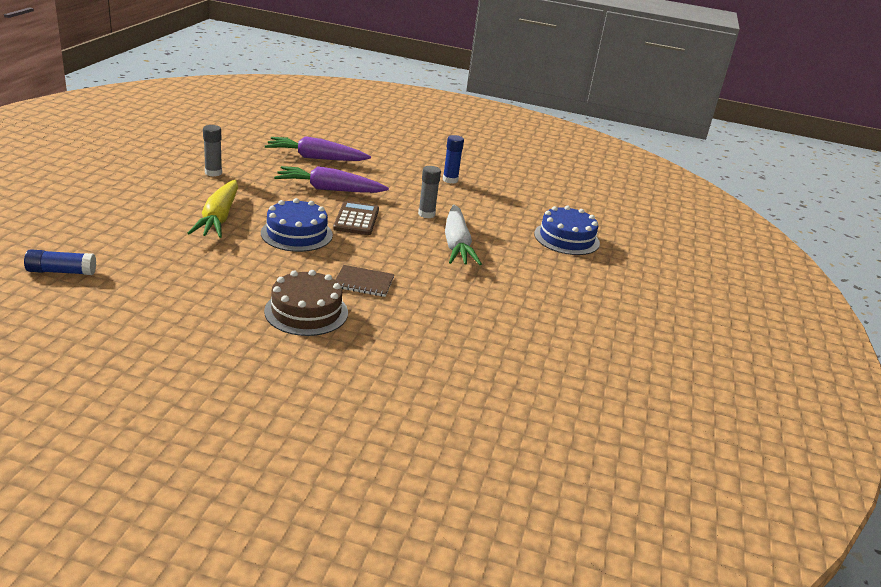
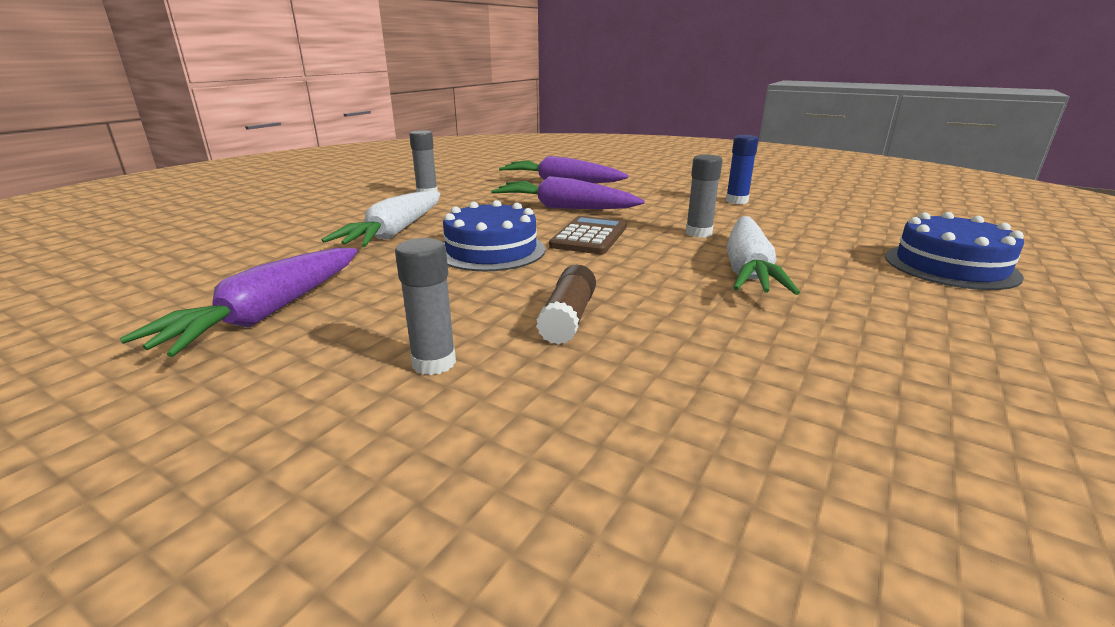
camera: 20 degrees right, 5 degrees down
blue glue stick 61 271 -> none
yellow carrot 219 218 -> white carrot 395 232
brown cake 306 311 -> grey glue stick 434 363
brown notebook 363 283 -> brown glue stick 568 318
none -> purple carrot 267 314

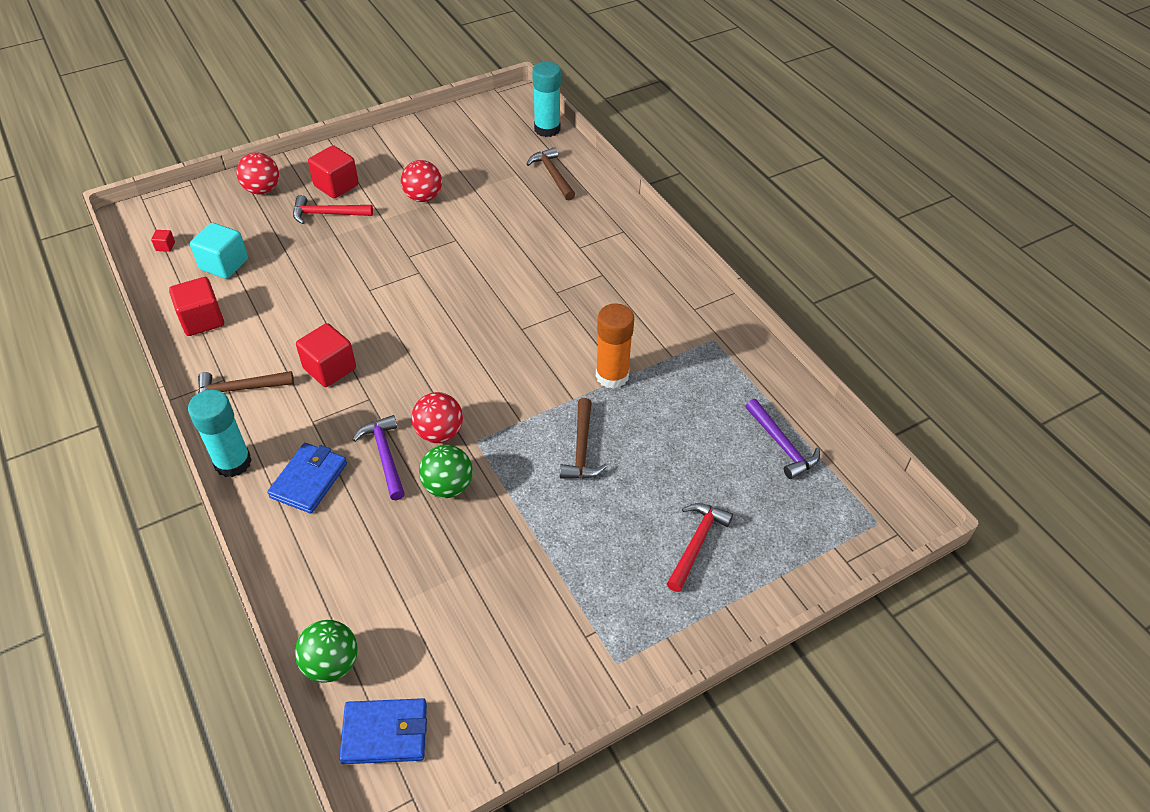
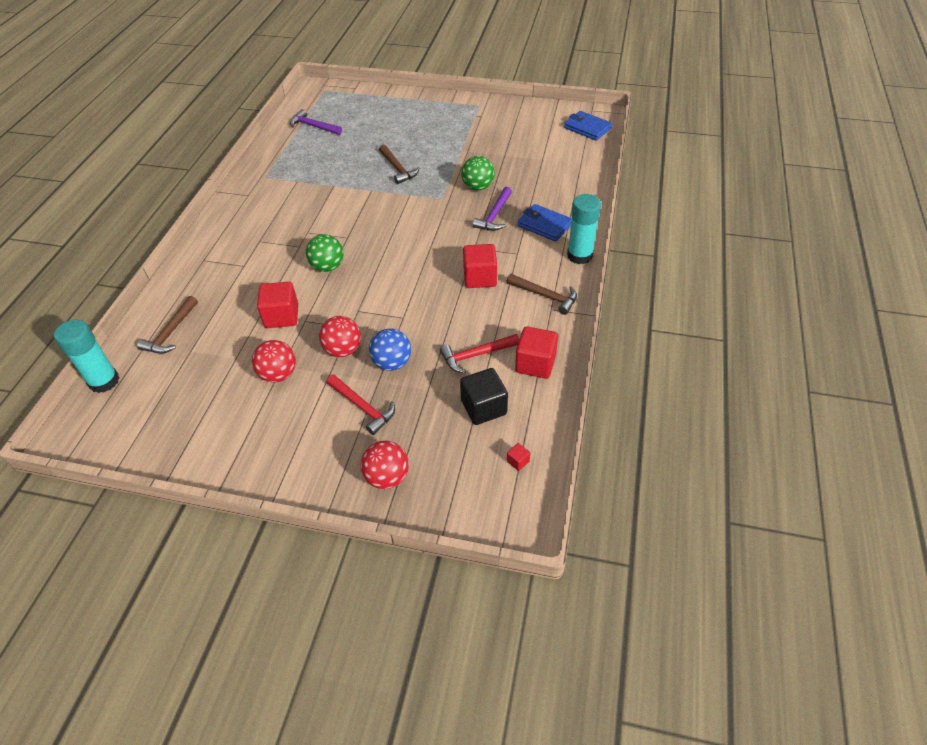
camera: 135 degrees left, 0 degrees up
turquoise cube 224 264 -> black cube 483 407
blue wallet 309 480 -> blue wallet 544 225, 60 degrees clockwise
green ball 331 664 -> green ball 327 267, moved
red cube 336 185 -> red cube 282 316, moved
red ball 439 433 -> red ball 343 350, moved
brown hammer 581 449 -> brown hammer 398 169, 105 degrees clockwise
orange glue stick 612 376 -> none
red hammer 696 543 -> red hammer 476 355, moved
purple hammer 781 445 -> purple hammer 313 126, 75 degrees counterclockwise
none -> blue ball 392 363

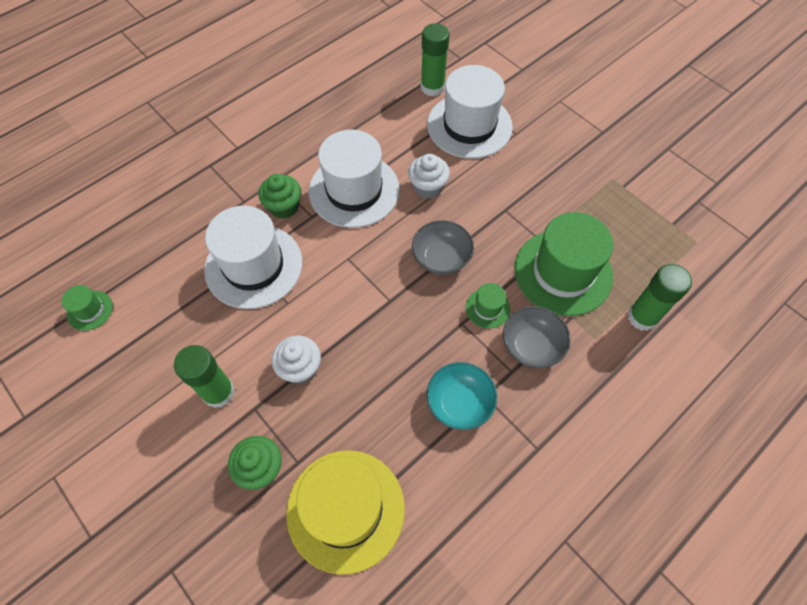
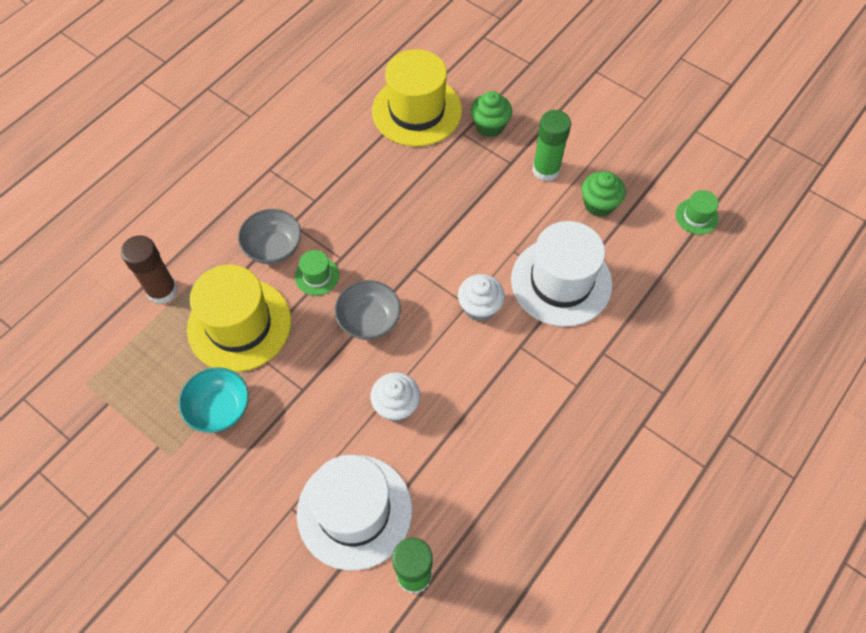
camera: 170 degrees right, 0 degrees up
green cupcake 284 207 -> green cupcake 599 204, moved
white cupcake 300 368 -> white cupcake 479 307, moved
white hat 354 190 -> none
turquoise bowl 459 403 -> turquoise bowl 219 408, moved
green hat 563 272 -> yellow hat 239 325
green glue stick 642 317 -> brown glue stick 162 291

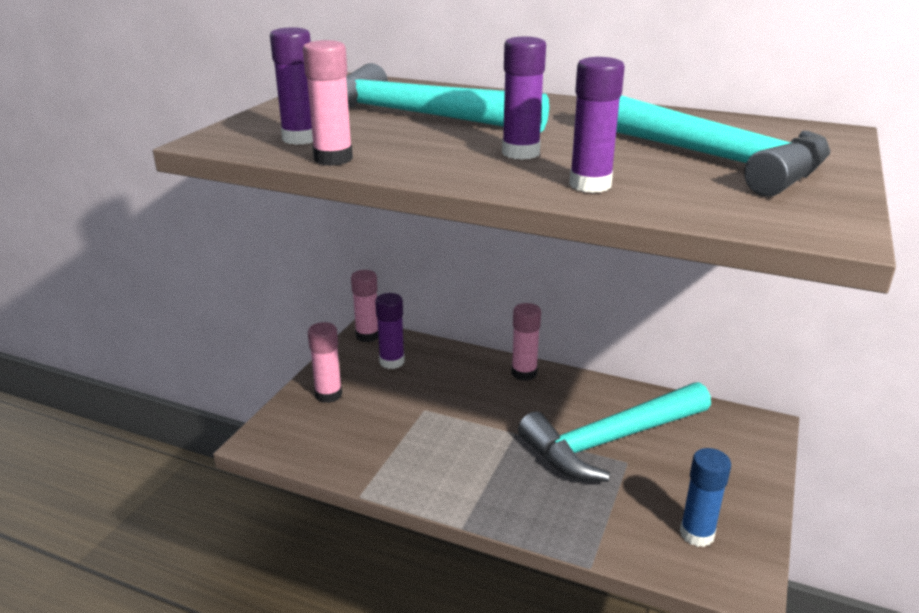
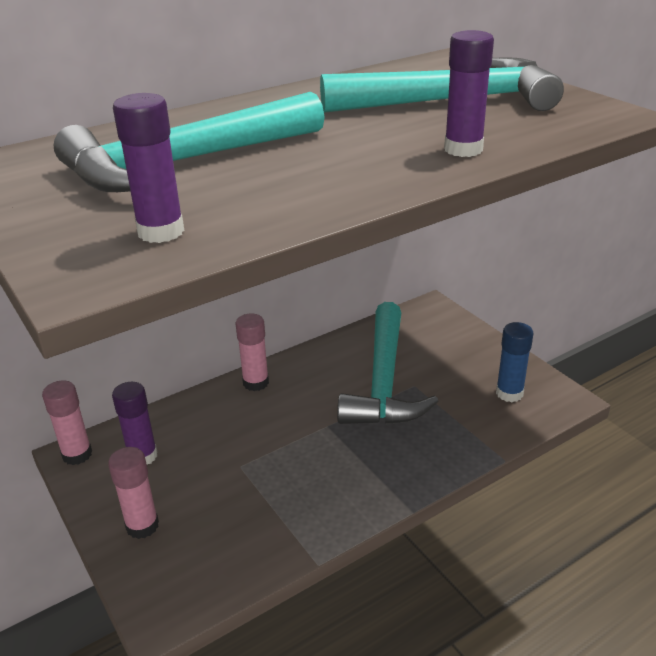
camera: 55 degrees left, 5 degrees up
pink glue stick 333 159 -> none
purple glue stick 520 153 -> none

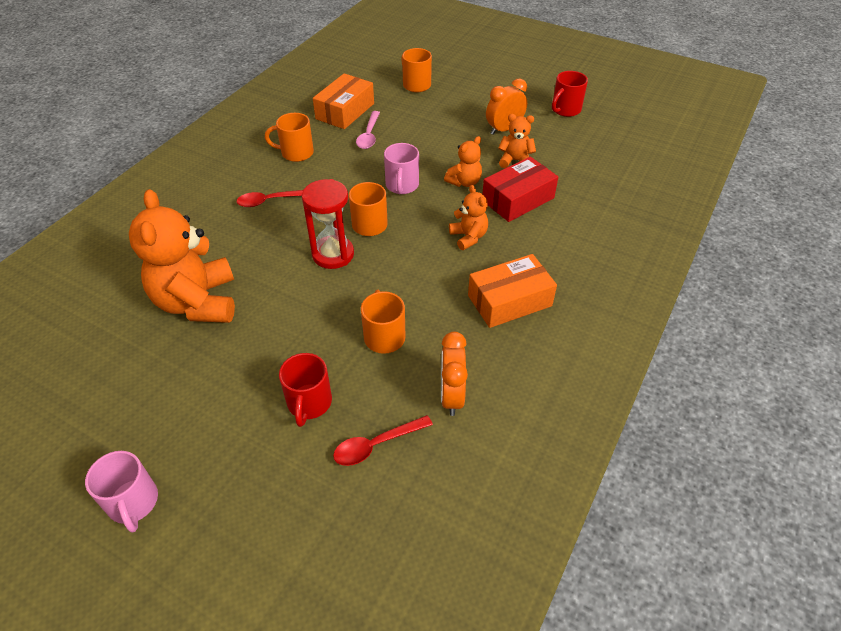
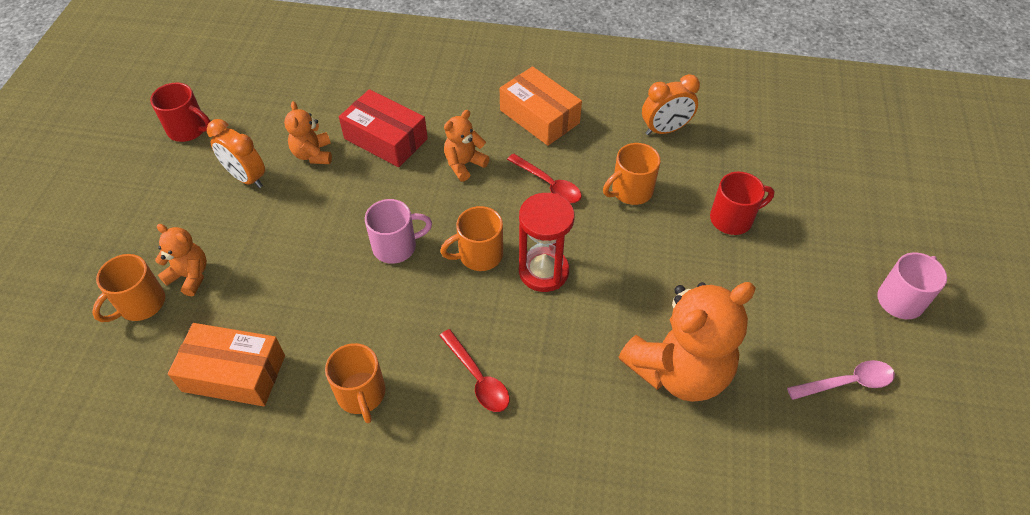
camera: 110 degrees left, 5 degrees up
red spoon 376 445 -> red spoon 549 184, moved
pink spoon 369 135 -> pink spoon 847 382, moved
orange teddy bear 464 182 -> orange teddy bear 190 276, moved

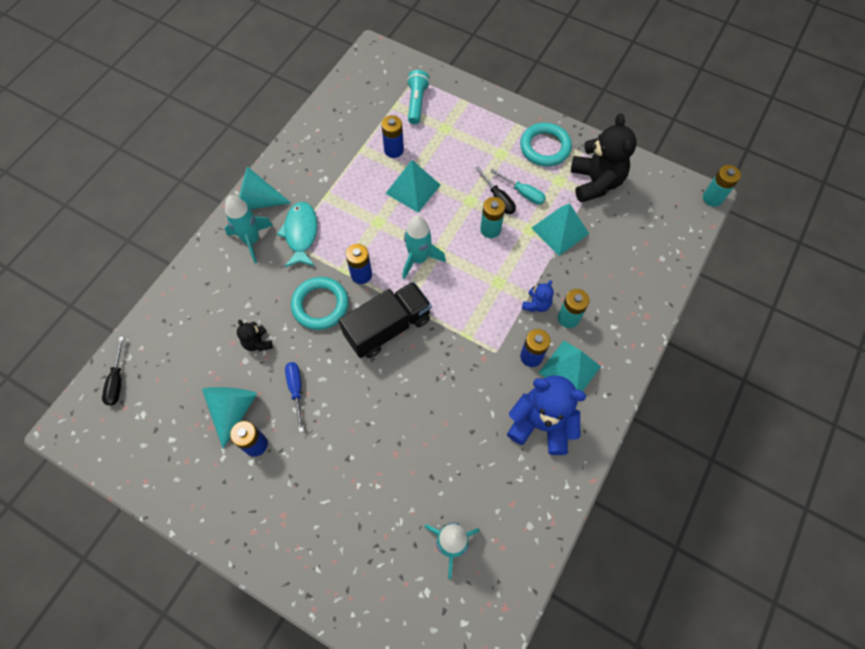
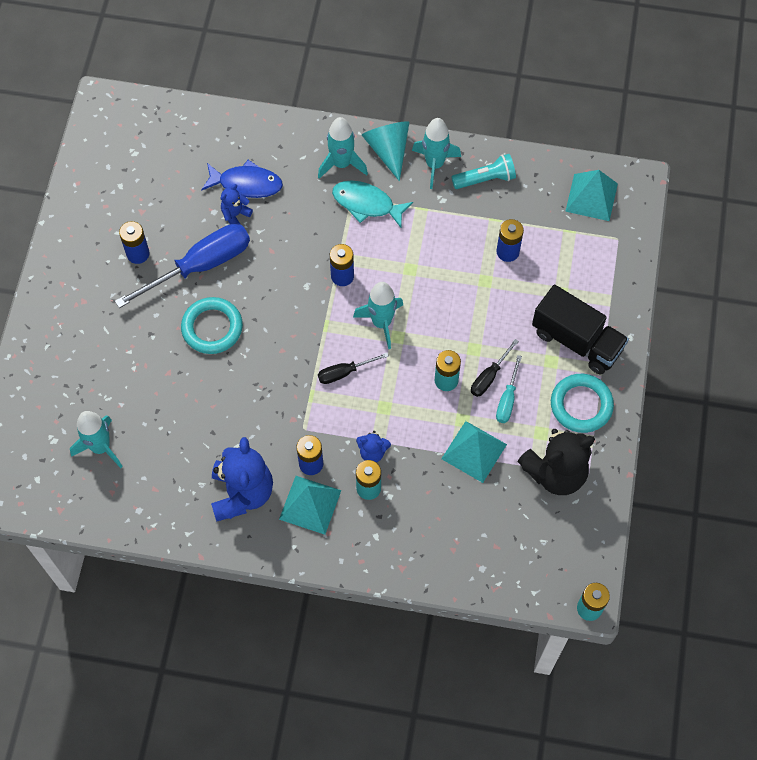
camera: 70 degrees right, 0 degrees up
black screwdriver 117 381 -> black screwdriver 344 372, moved
turquoise cone 233 410 -> none
black teddy bear 258 342 -> blue teddy bear 235 214
turquoise fish 301 234 -> turquoise fish 367 204, 135 degrees counterclockwise
blue screwdriver 296 390 -> blue screwdriver 200 266, x2.06
turquoise ring 320 305 -> turquoise ring 212 328, moved
black truck 388 328 -> black truck 577 341, moved
turquoise pyramid 413 189 -> turquoise pyramid 591 197, moved
turquoise flashlight 416 103 -> turquoise flashlight 485 179, moved
none -> blue fish 246 184
none -> turquoise rocket 434 164

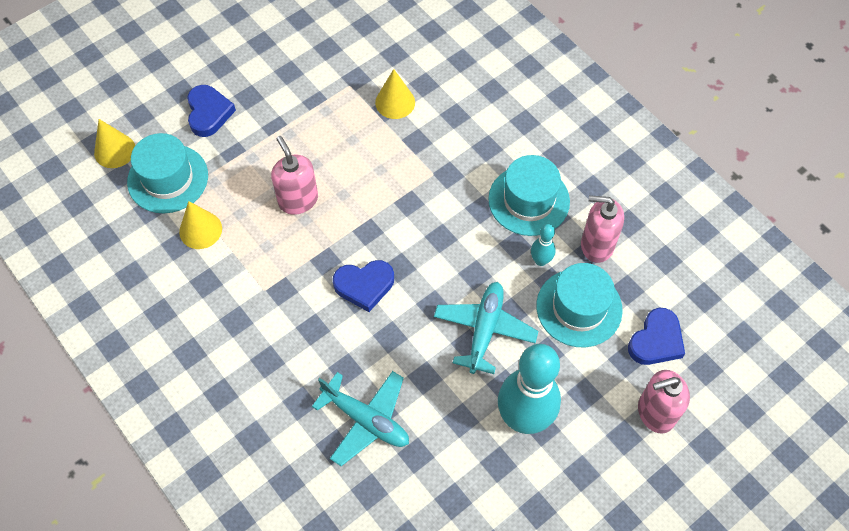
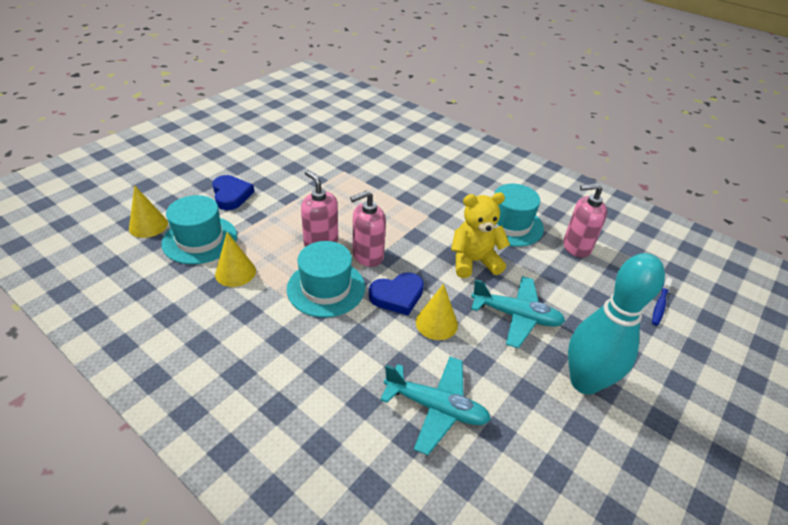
camera: 15 degrees left, 20 degrees down
yellow cone 395 102 -> yellow cone 436 323, moved
turquoise plane 484 330 -> turquoise plane 516 316, 105 degrees clockwise
turquoise bowling pin 540 260 -> none
turquoise hat 579 308 -> turquoise hat 326 288, moved
blue heart 656 341 -> blue toothbrush 660 305
pink soap dispenser 655 413 -> pink soap dispenser 367 256, moved
none -> yellow teddy bear 474 261

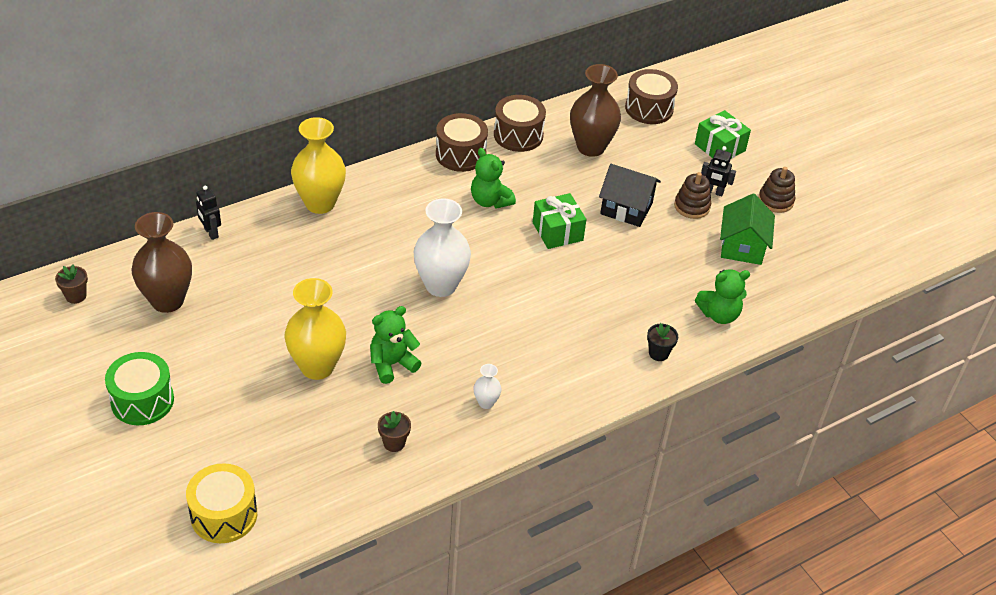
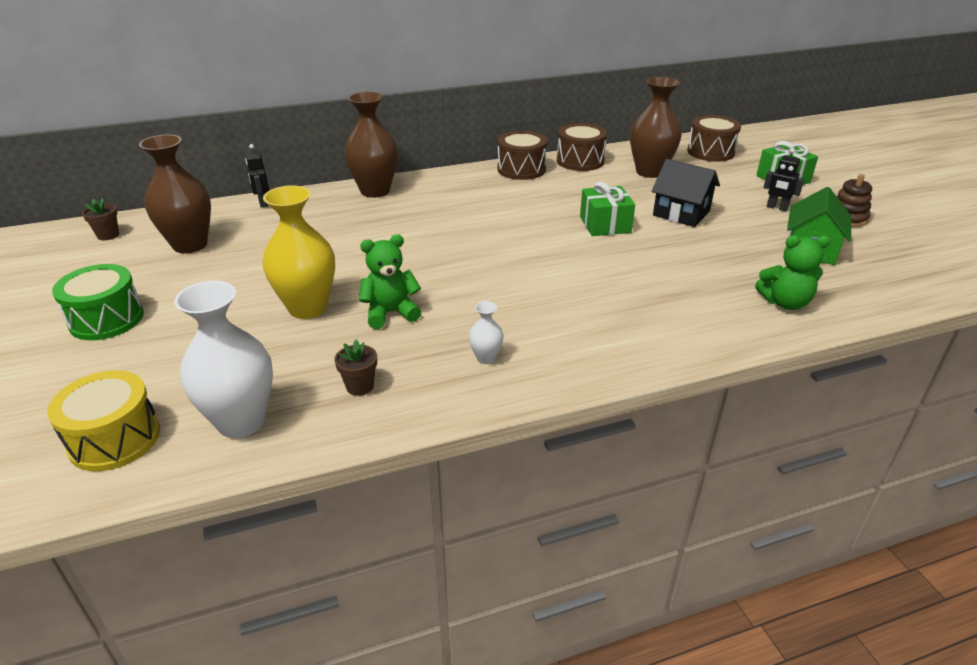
camera: 15 degrees right, 10 degrees down
yellow vase 320 203 -> brown vase 375 191
white vase 441 285 -> white vase 241 422, moved
green teddy bear 490 201 -> none
black flower pot 658 353 -> none
brown stacking toy 692 206 -> none

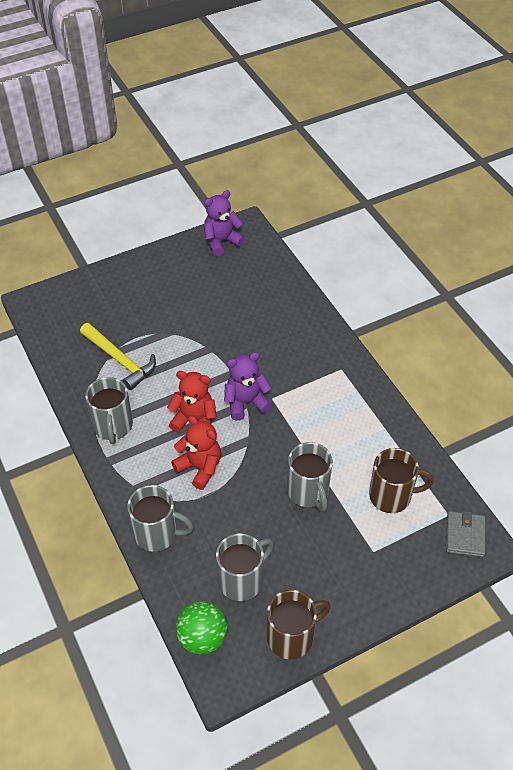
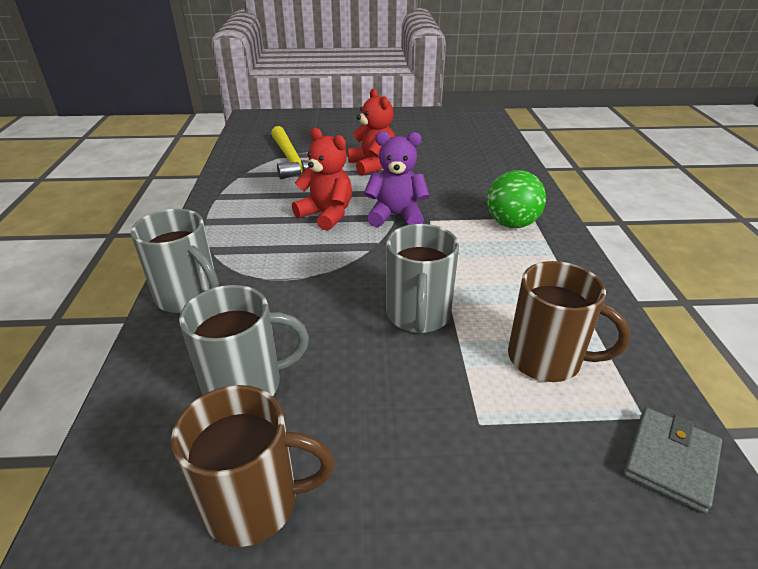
camera: 25 degrees right, 15 degrees down
grey mug 113 426 -> none
red teddy bear 200 467 -> red teddy bear 372 165, moved
green ball 202 637 -> green ball 511 224, moved
purple teddy bear 221 242 -> none

